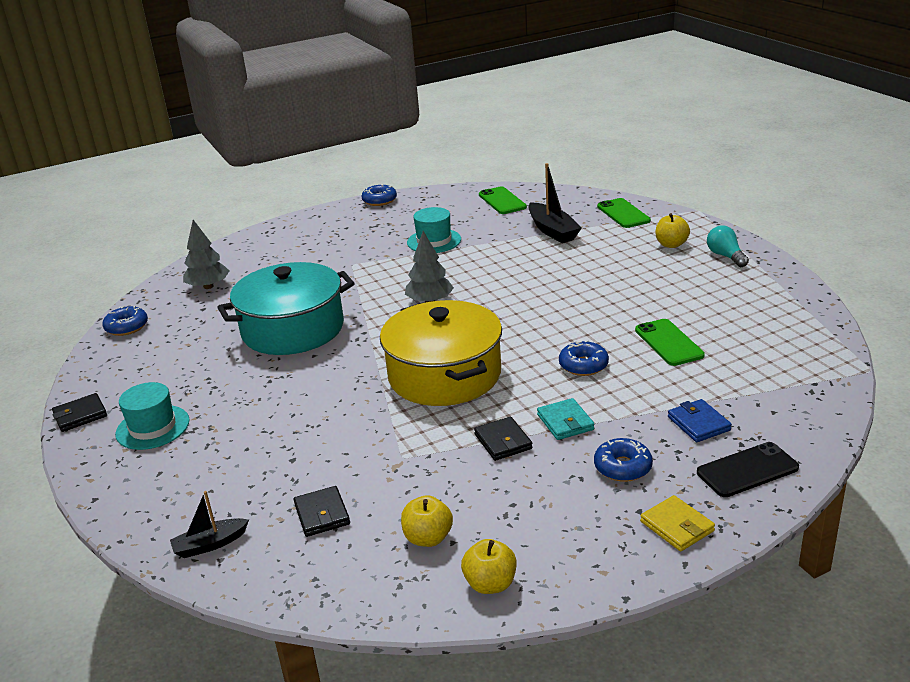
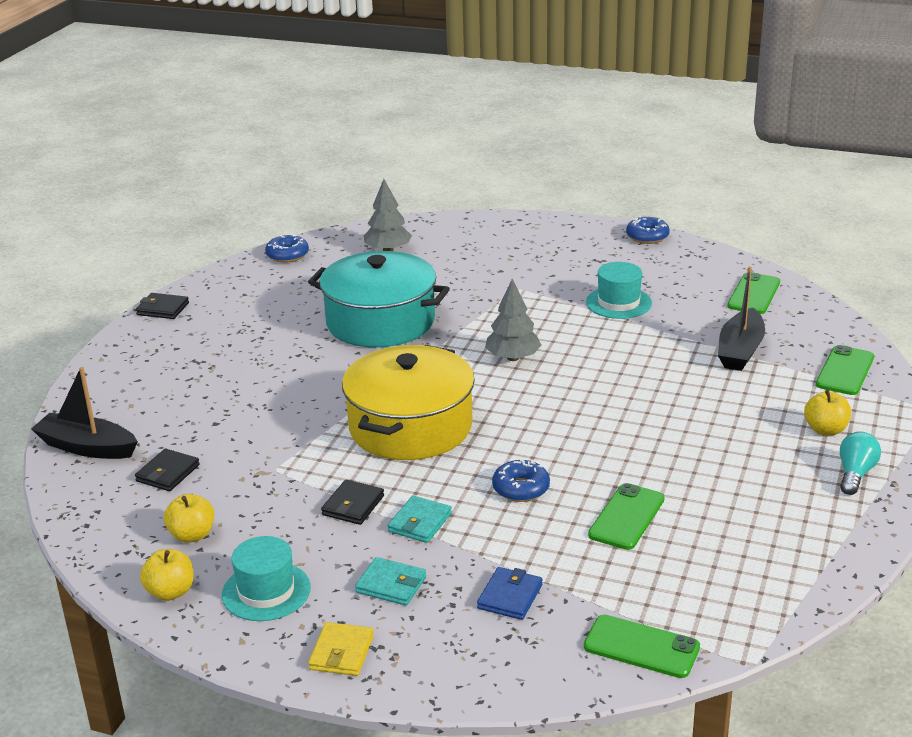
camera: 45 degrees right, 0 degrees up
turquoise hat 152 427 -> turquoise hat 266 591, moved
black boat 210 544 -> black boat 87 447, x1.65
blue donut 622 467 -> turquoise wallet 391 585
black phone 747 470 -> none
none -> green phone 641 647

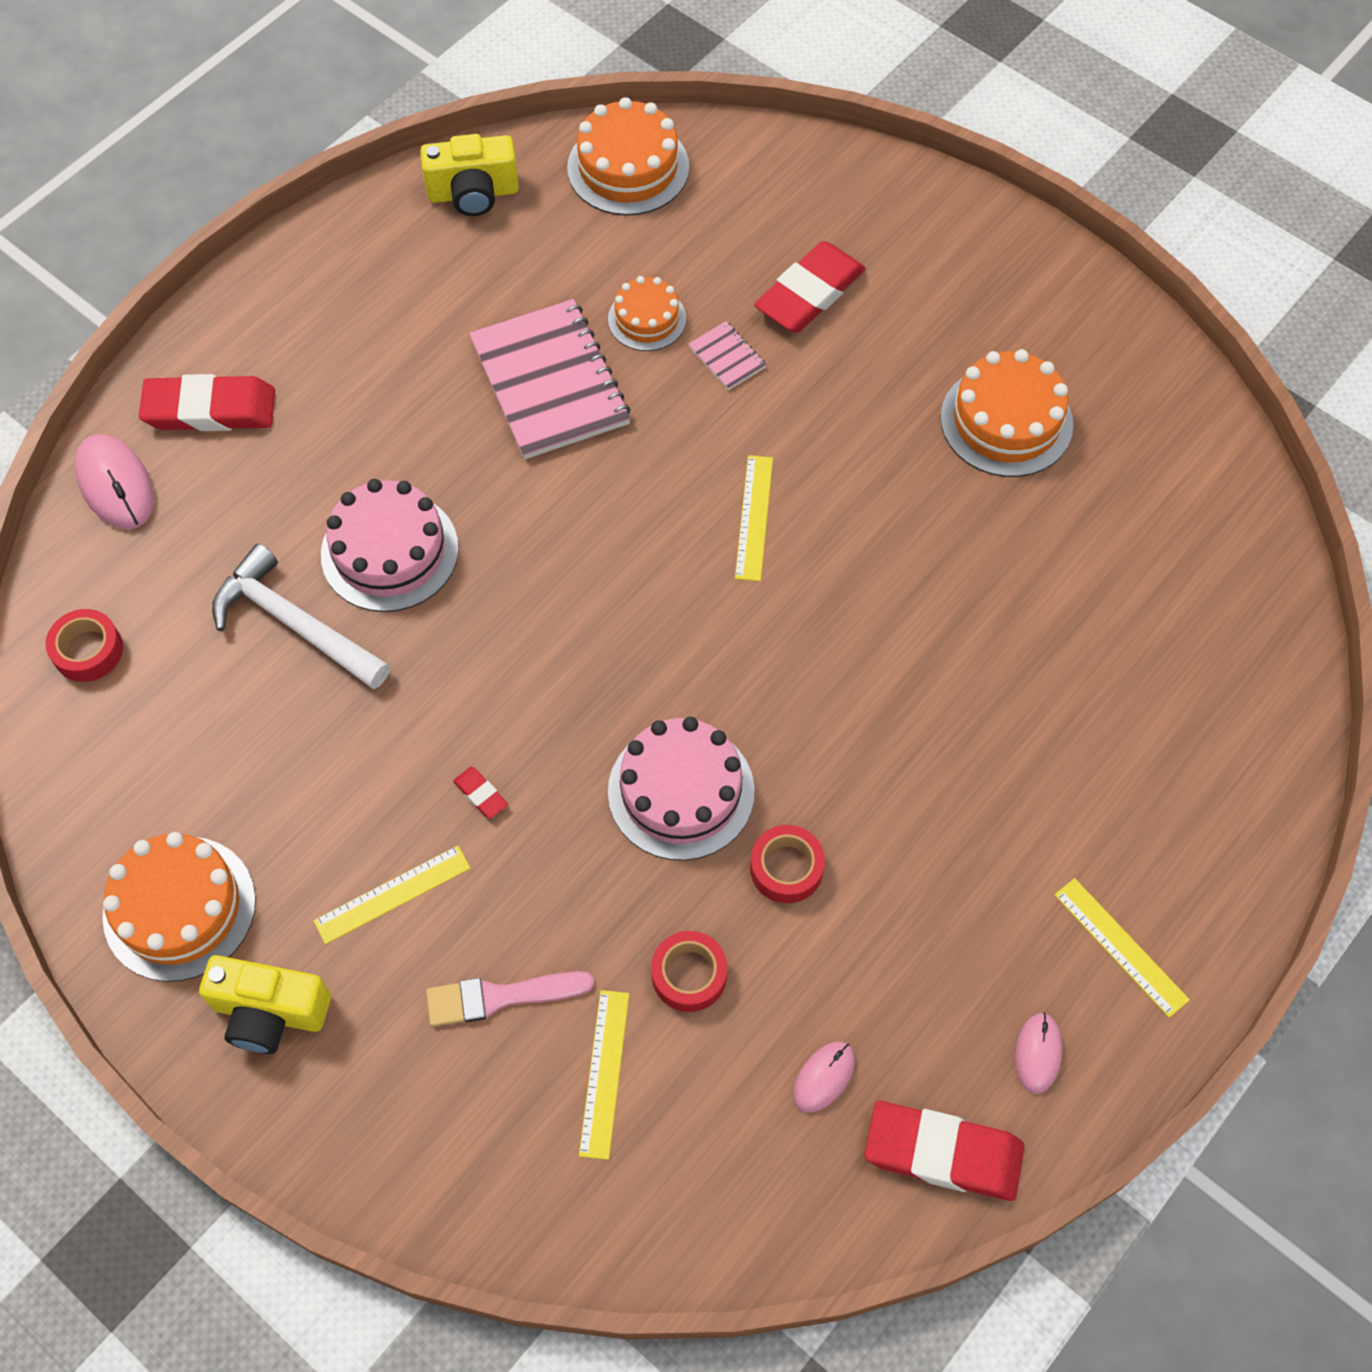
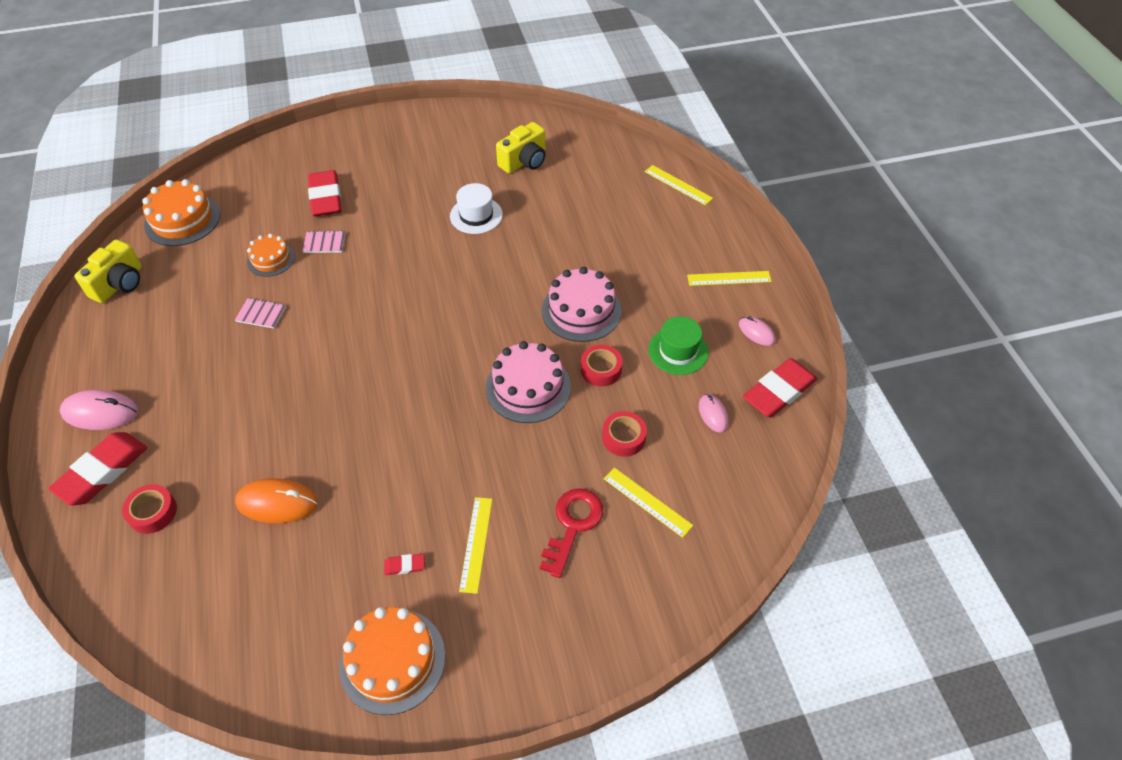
camera: 55 degrees left, 10 degrees down
red tape 88 651 -> red tape 153 512, moved
pink mouse 115 484 -> pink mouse 100 412, moved
yellow camera 270 1012 -> yellow camera 524 161, moved
white hammer 295 624 -> orange mouse 277 503
pink cake 389 551 -> pink cake 581 310, moved
pink brush 500 997 -> red key 573 525
red eraser 480 794 -> red eraser 404 565, moved
pink notebook 550 382 -> pink notebook 261 314, x0.43
yellow ruler 754 517 -> yellow ruler 678 185, moved
orange cake 1006 421 -> none
none -> white hat 476 215
none -> green hat 678 351

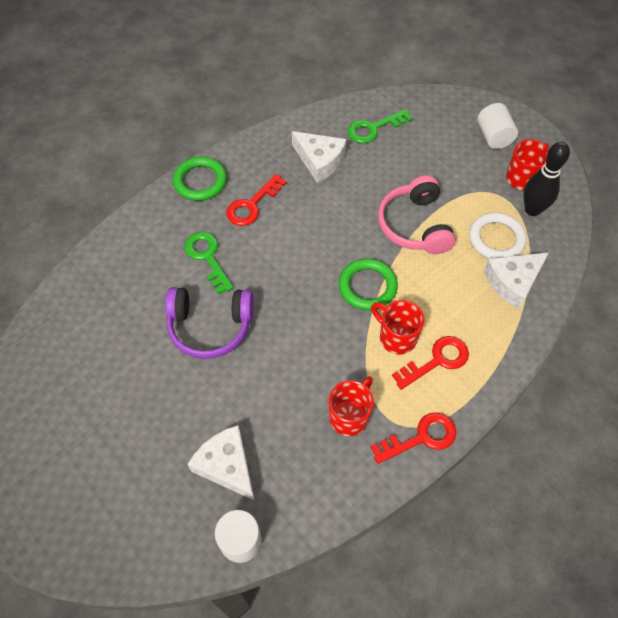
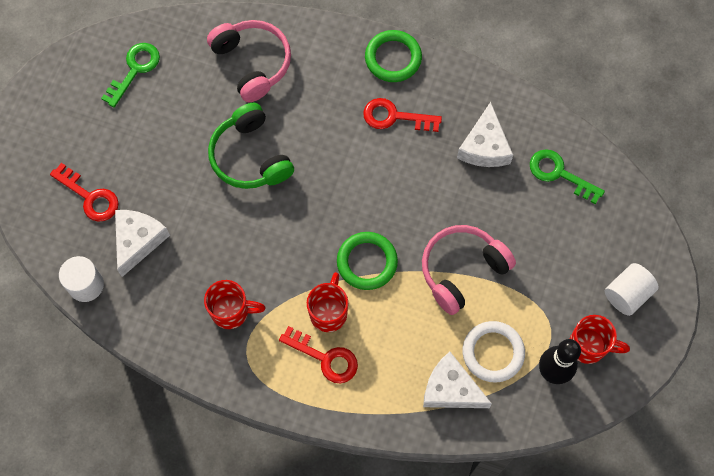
camera: 60 degrees right, 10 degrees up
purple headphones 210 326 -> green headphones 250 156
green key 207 257 -> green key 134 70, moved
red key 421 437 -> red key 90 197, moved
none -> pink headphones 252 63

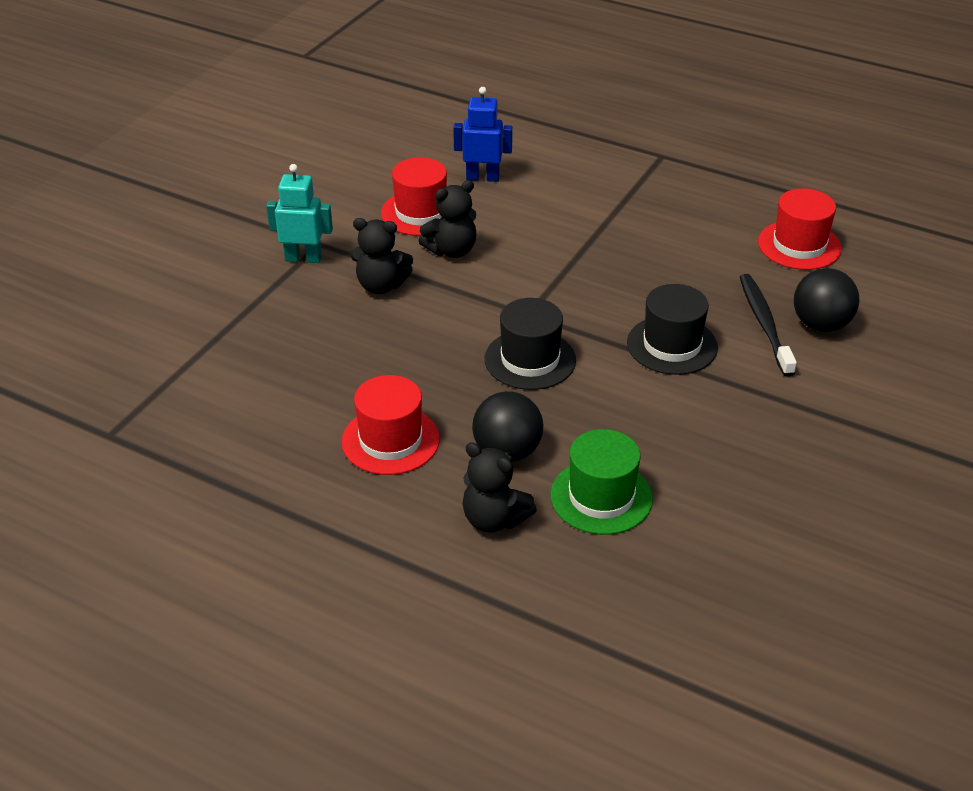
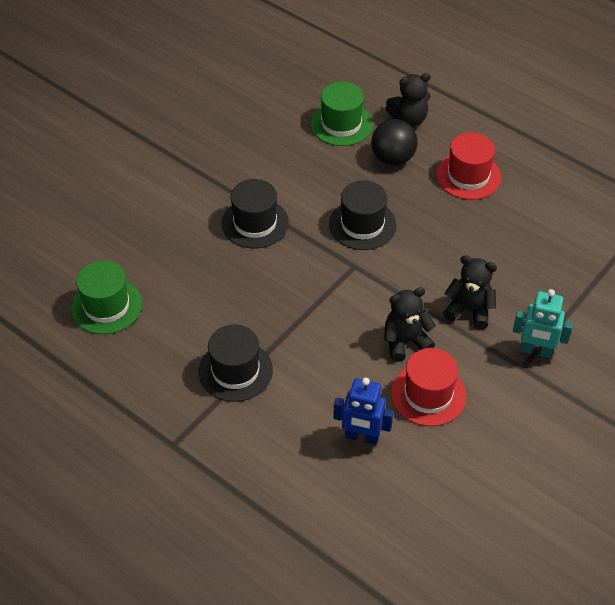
camera: 170 degrees left, 10 degrees up
black teddy bear 494 519 -> black teddy bear 409 119, 120 degrees clockwise
black toothbrush 764 323 -> none
red hat 799 245 -> green hat 106 306
black ball 820 325 -> none
none -> black hat 235 371

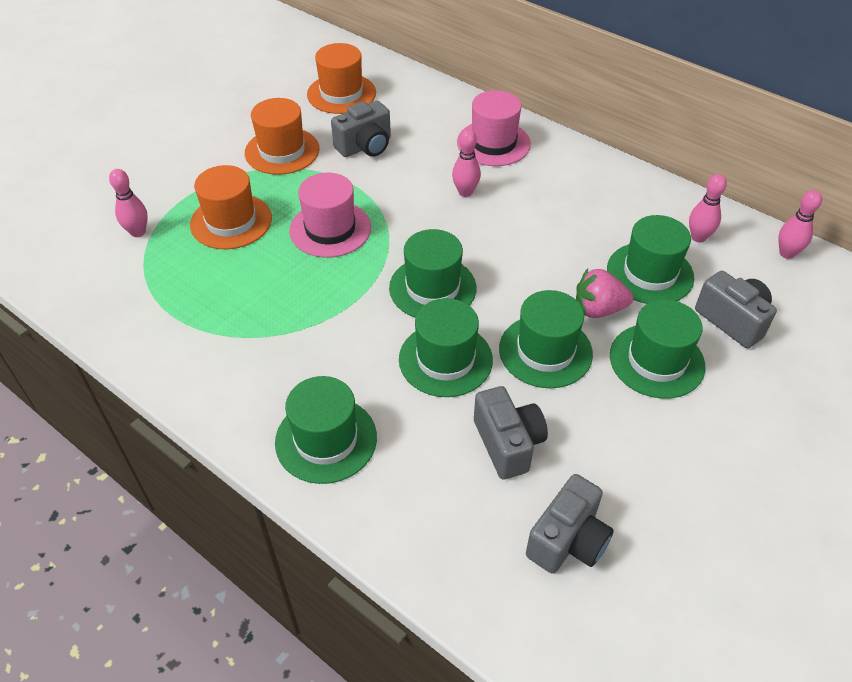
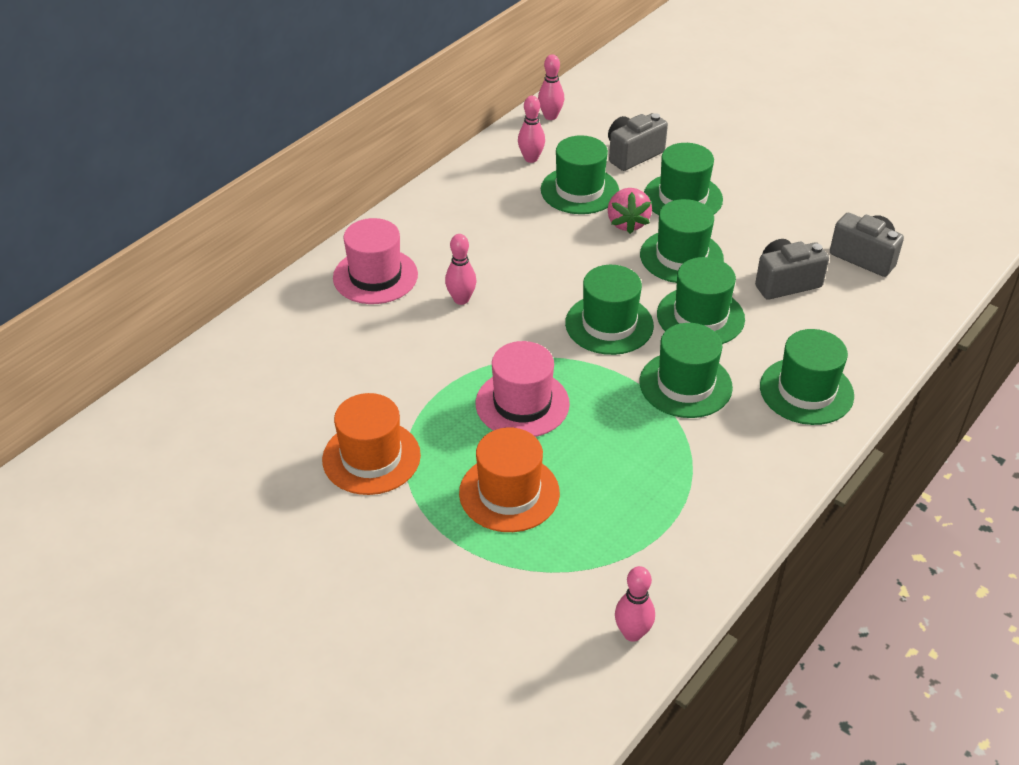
camera: 90 degrees left, 5 degrees down
pink bowling pin 138 232 -> pink bowling pin 632 633, moved
orange hat 341 94 -> none
grey camera 365 146 -> none
none -> green hat 685 384

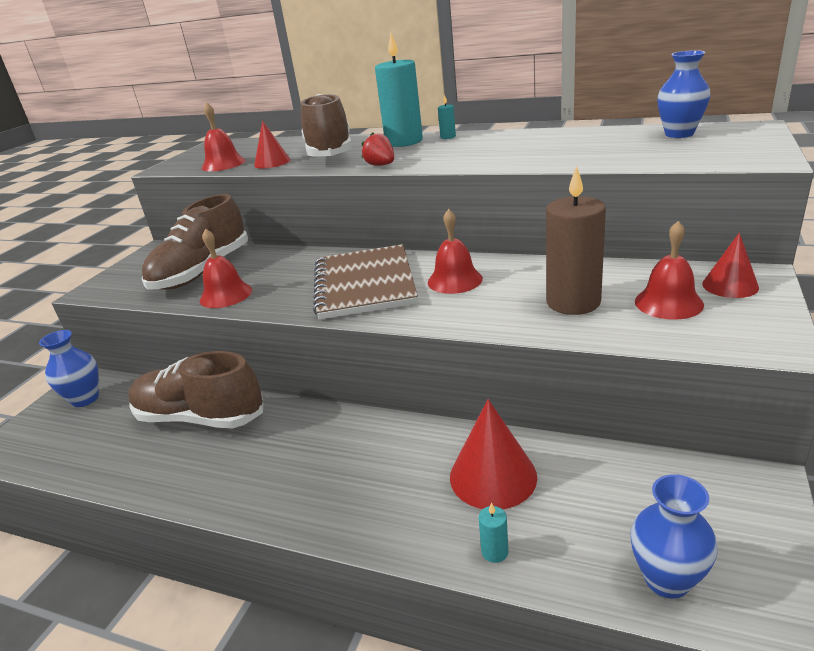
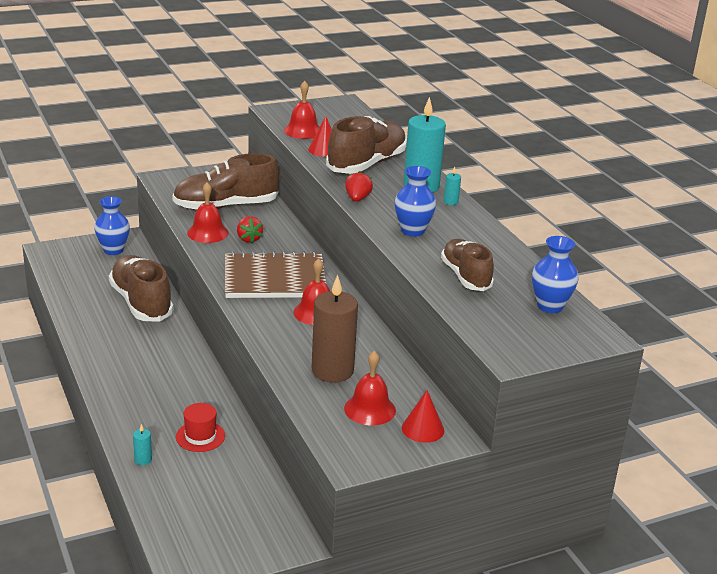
camera: 40 degrees right, 0 degrees up
brown notebook 365 284 -> brown notebook 274 279, 45 degrees clockwise
red cone 493 476 -> red hat 200 436
blue vase 666 579 -> blue vase 412 231, moved
none -> red strawberry 249 239
none -> brown shoe 465 276

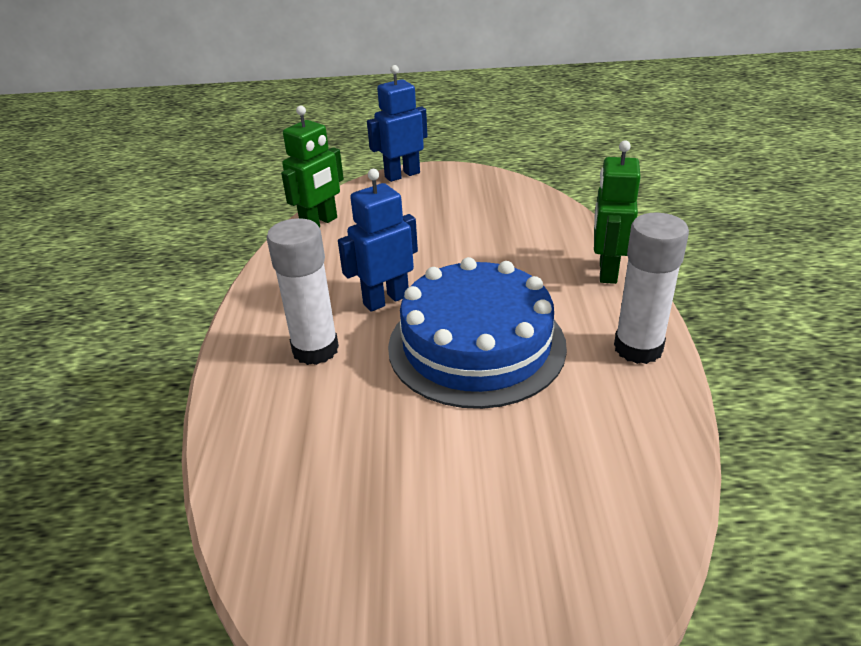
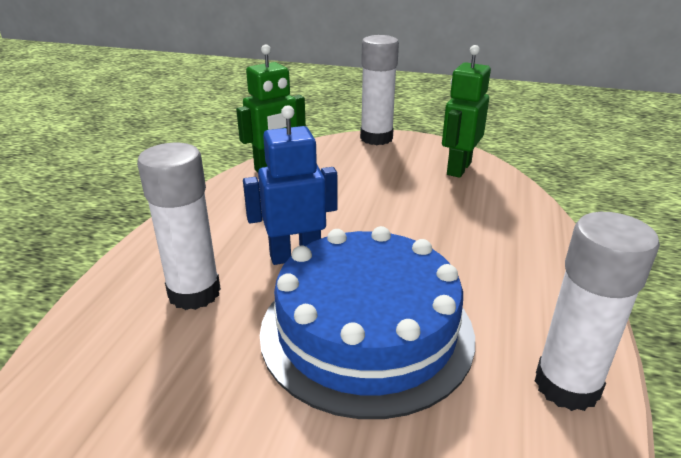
camera: 15 degrees right, 5 degrees down
blue robot 402 175 -> white glue stick 376 138
green robot 607 271 -> green robot 458 168, moved

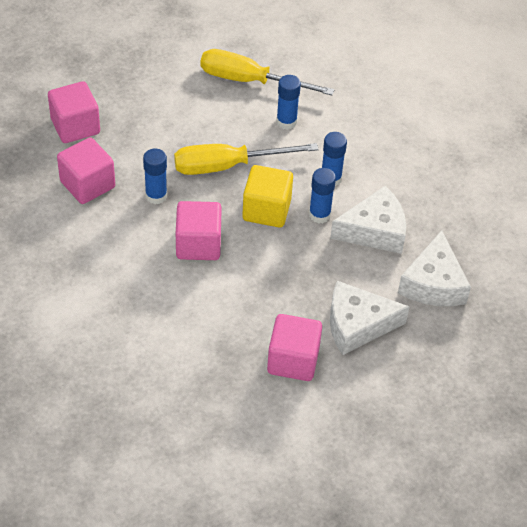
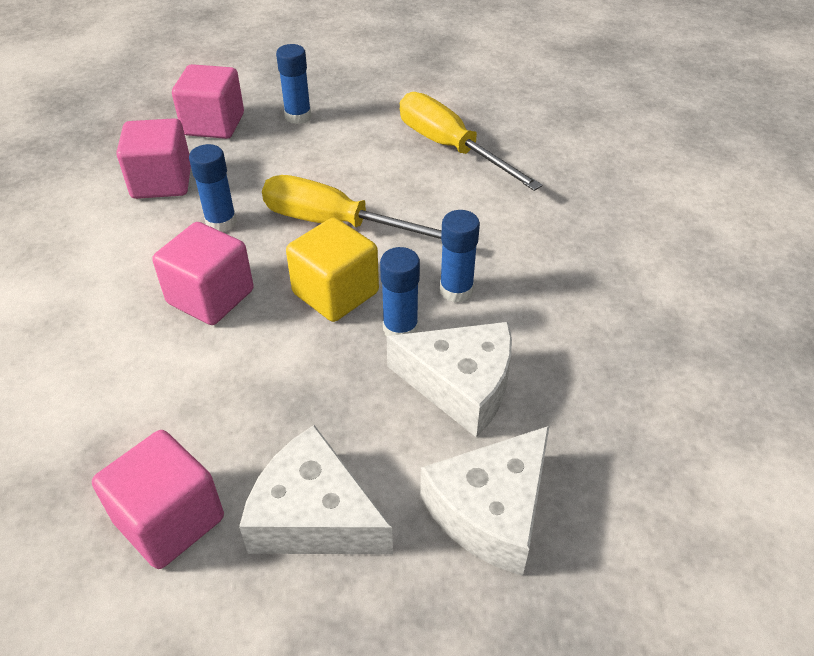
camera: 35 degrees right, 5 degrees down
blue glue stick 286 122 -> blue glue stick 298 116, moved

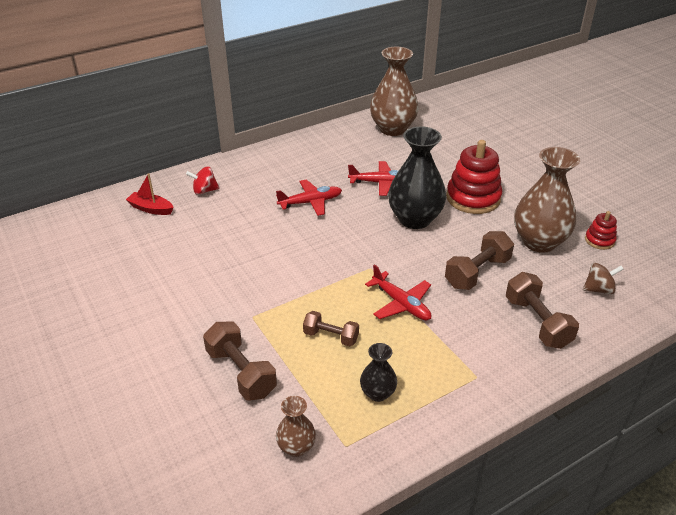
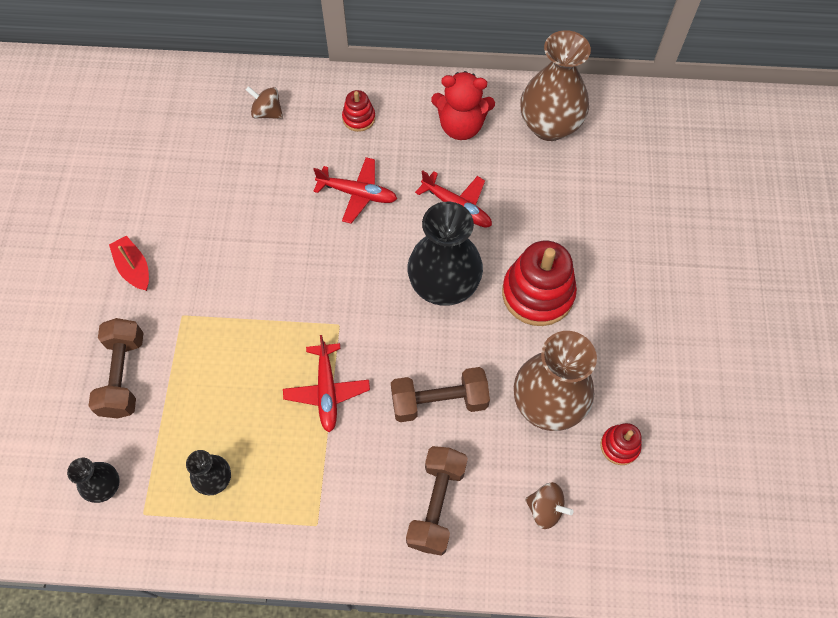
camera: 35 degrees right, 25 degrees up
red boat 151 209 -> red boat 134 268, moved
red spinning top 204 190 -> brown spinning top 267 112
brown vase 296 447 -> black vase 105 486
brown dumbbell 331 336 -> none
none -> red stacking toy 359 118
none -> red teddy bear 461 126

